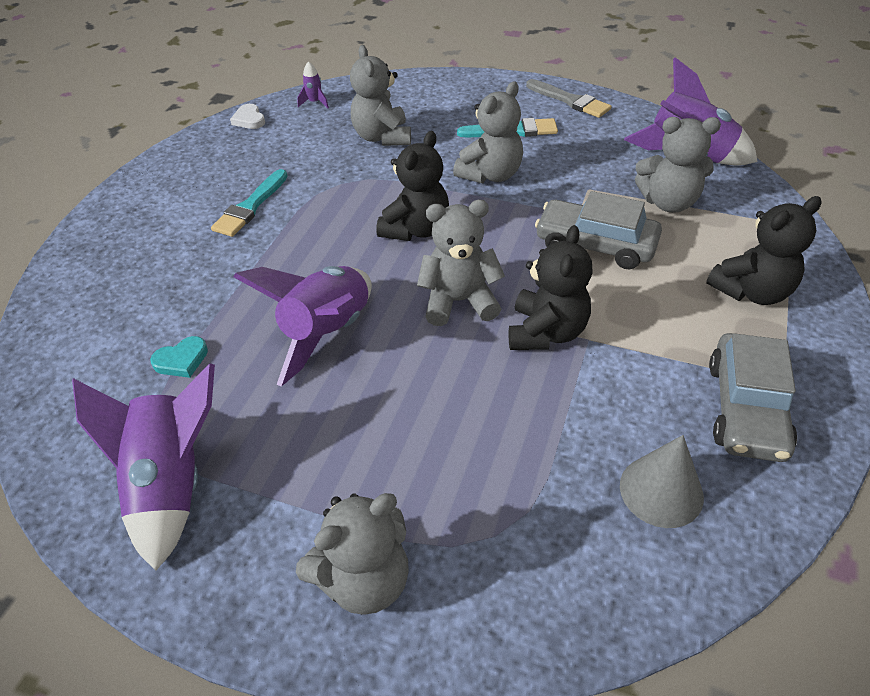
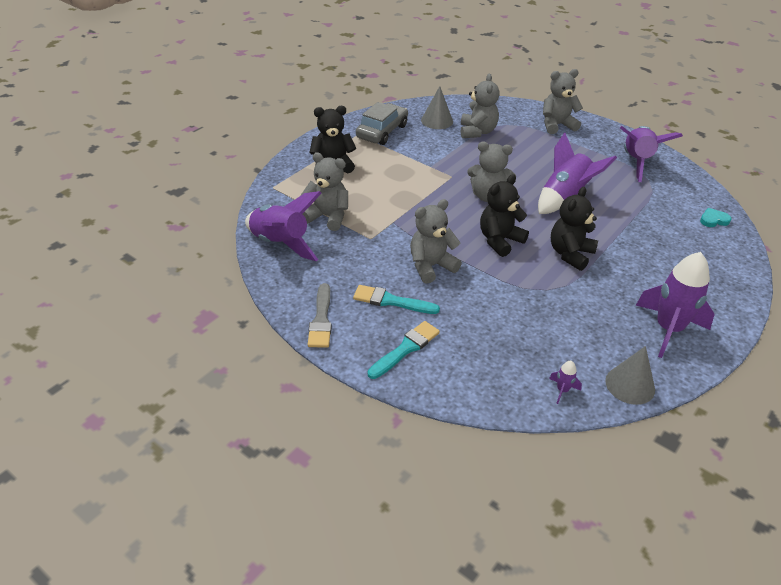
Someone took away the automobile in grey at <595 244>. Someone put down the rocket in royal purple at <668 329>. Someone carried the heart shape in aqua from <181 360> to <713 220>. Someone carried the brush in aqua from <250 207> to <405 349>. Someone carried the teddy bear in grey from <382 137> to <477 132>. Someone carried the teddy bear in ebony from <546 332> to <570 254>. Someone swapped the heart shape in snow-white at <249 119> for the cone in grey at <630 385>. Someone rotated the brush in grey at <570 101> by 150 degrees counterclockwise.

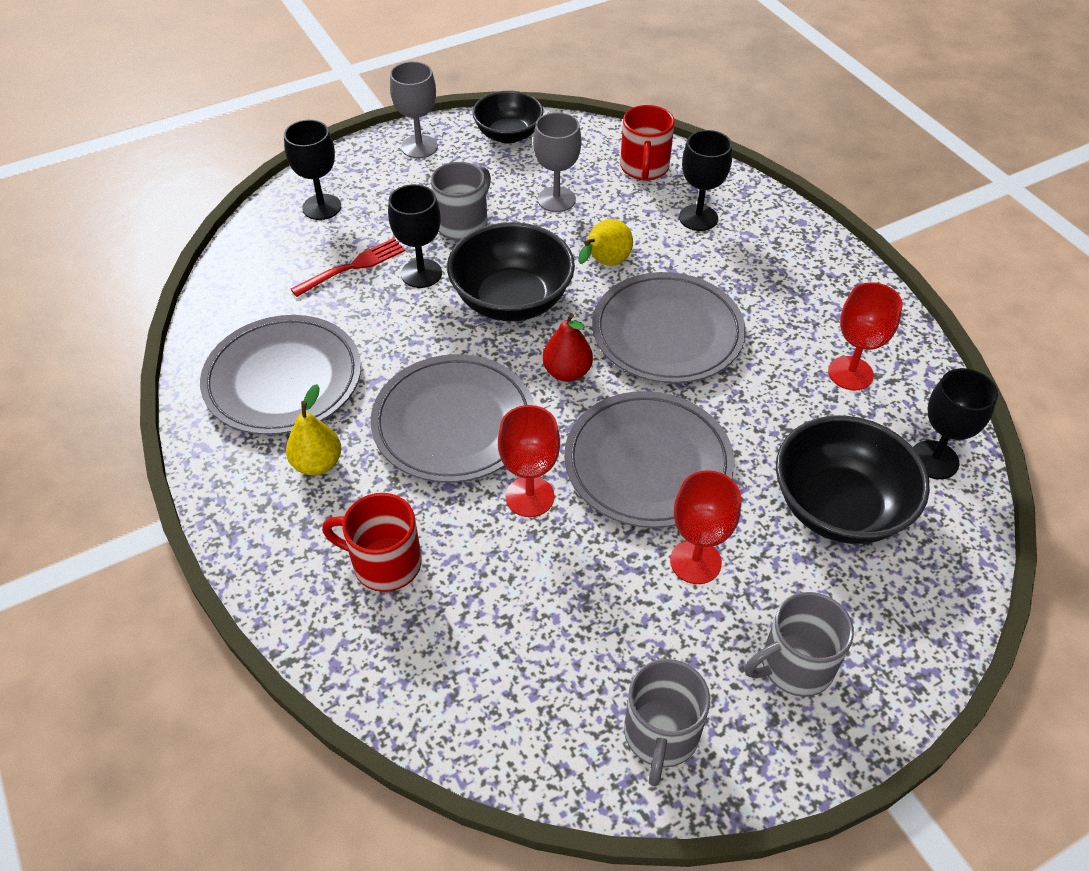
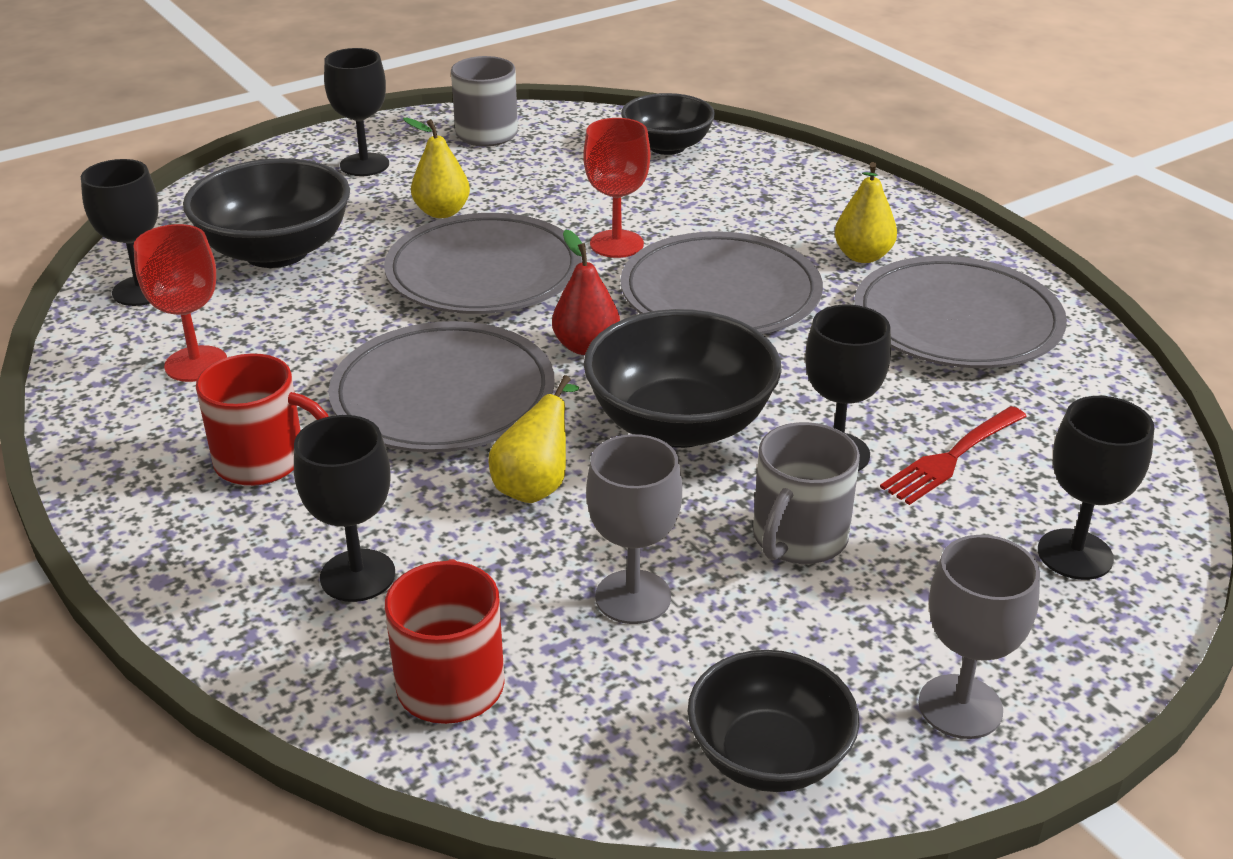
Someone put down the serving bowl in ebony at <667 146>. Someone carried the mug in red from <384 563> to <263 461>. Someone swapped the chalice in red at <695 562> for the pear in golden at <442 212>. Someone swapped the mug in grey at <794 665> for the chalice in ebony at <364 165>.

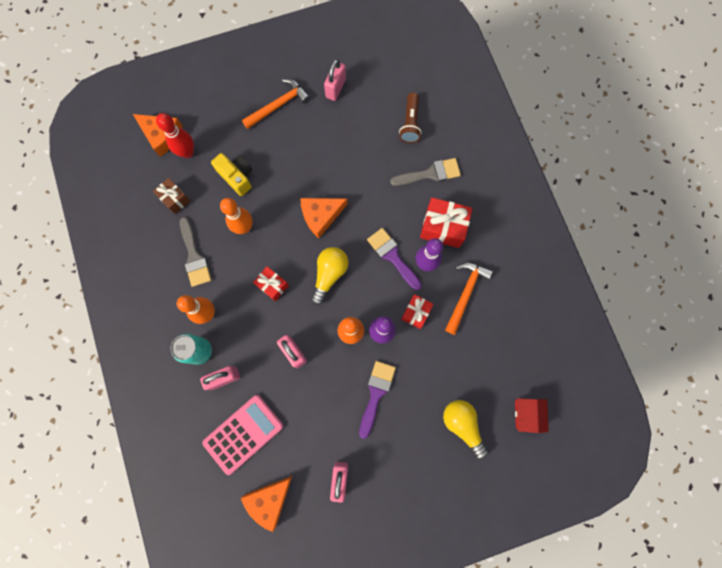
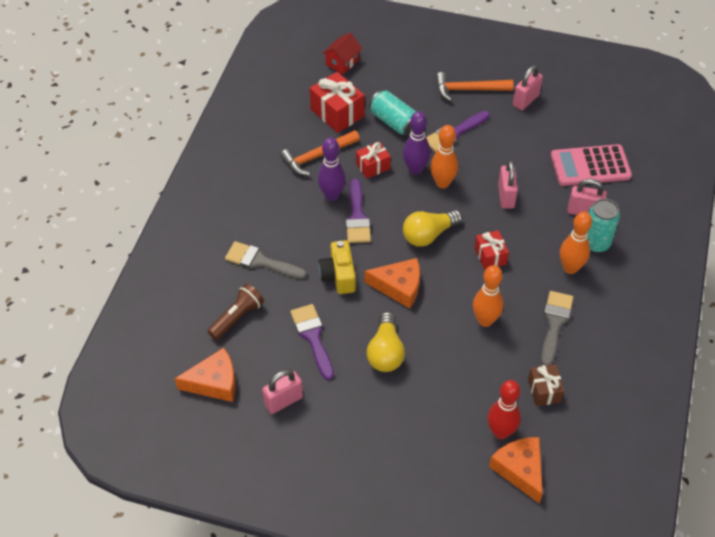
Someone put down the brush in royal purple at <313 337>. Someone put down the soda can in aqua at <394 122>. Someone carried the camera in golden from <237 177> to <338 275>. Someone carried the piece of cheese in orange-coloured from <269 500> to <214 382>. Someone carried the carpenter's hammer in orange-coloured from <278 105> to <468 89>. Someone carried the wrapped gift in red from <443 227> to <337 113>. Someone carried the lightbulb in golden from <462 425> to <385 352>.

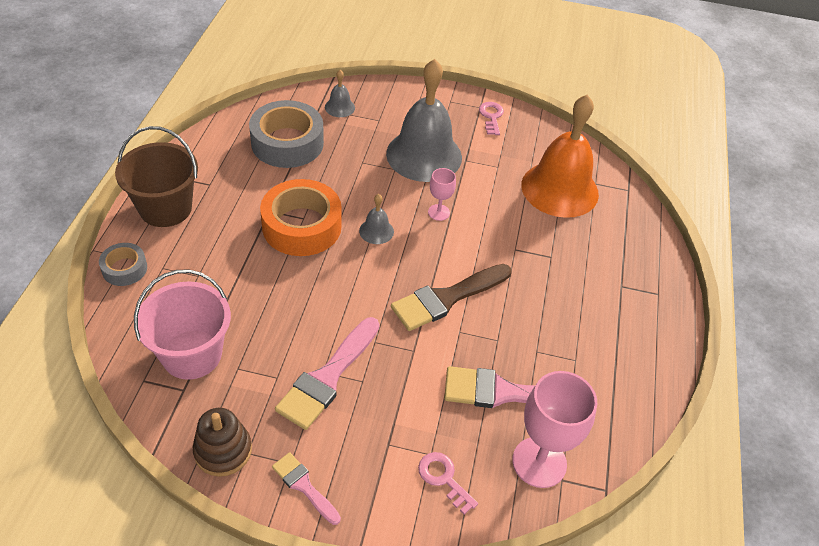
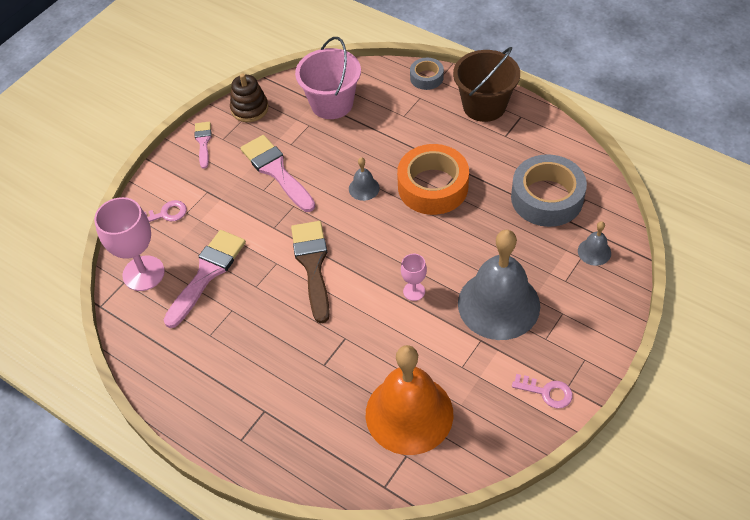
Someone carried the school bell in grey from <376 231> to <364 188>. Someone rotated the brush in rosy at <304 486> by 75 degrees counterclockwise.

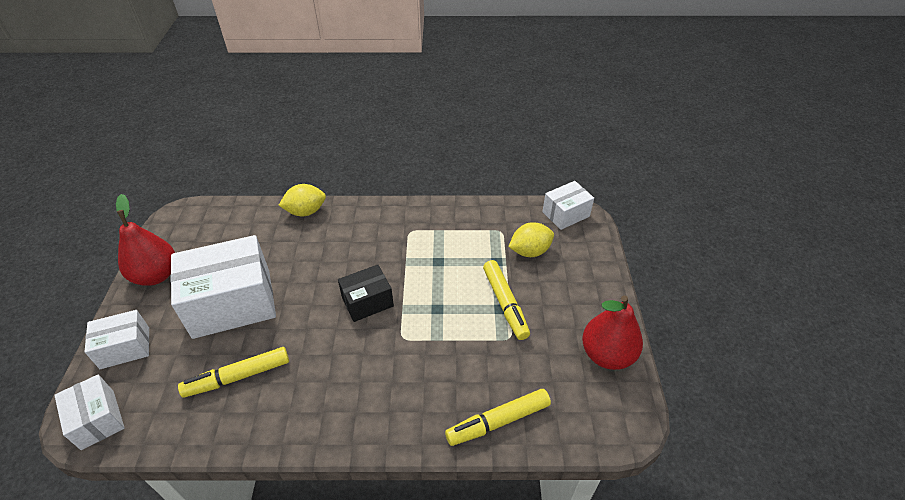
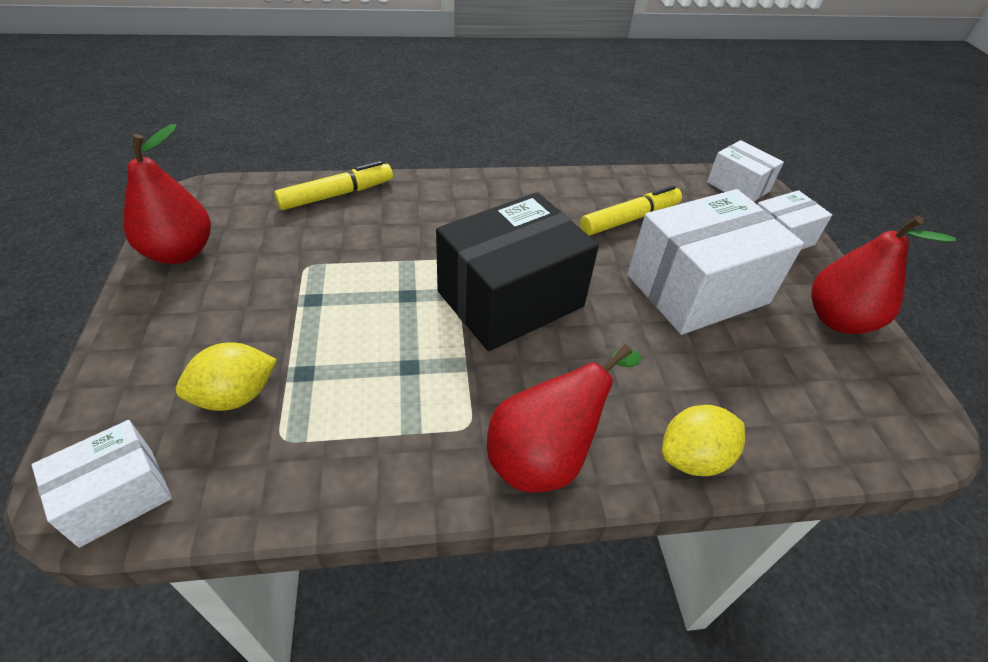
Someone took away the marker in golden at <505 303>. Someone put down the pear in red at <545 456>. Someone scaled the package in ebony at <367 301> by 1.86.

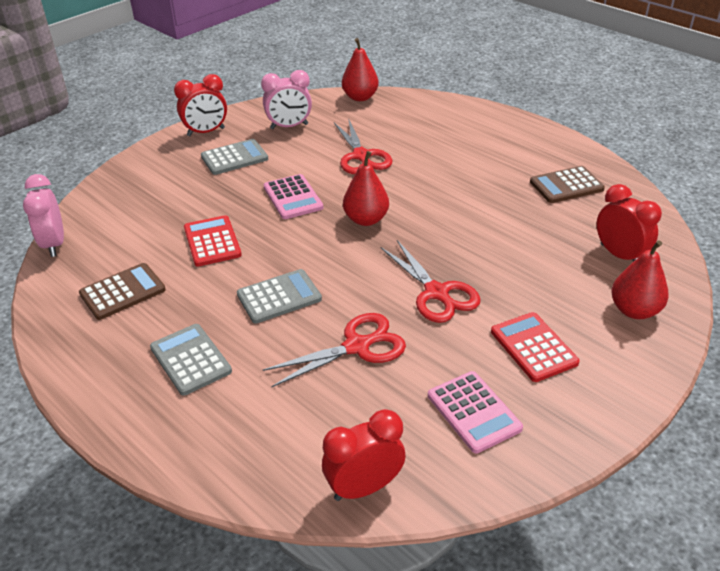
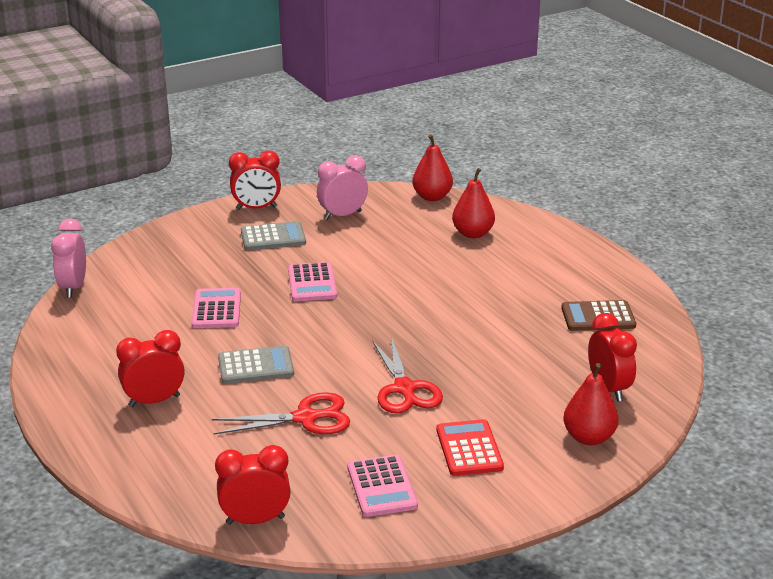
Someone took away the adding machine in brown at <122 292>. Someone took away the shears in red at <361 156>. Someone carried the pear in red from <366 219> to <473 234>. Someone swapped the adding machine in grey at <190 359> for the alarm clock in red at <154 401>. Someone repainted the adding machine in red at <212 241>, which became the adding machine in rosy at <216 309>. Someone rotated the alarm clock in rosy at <289 126> by 150 degrees clockwise.

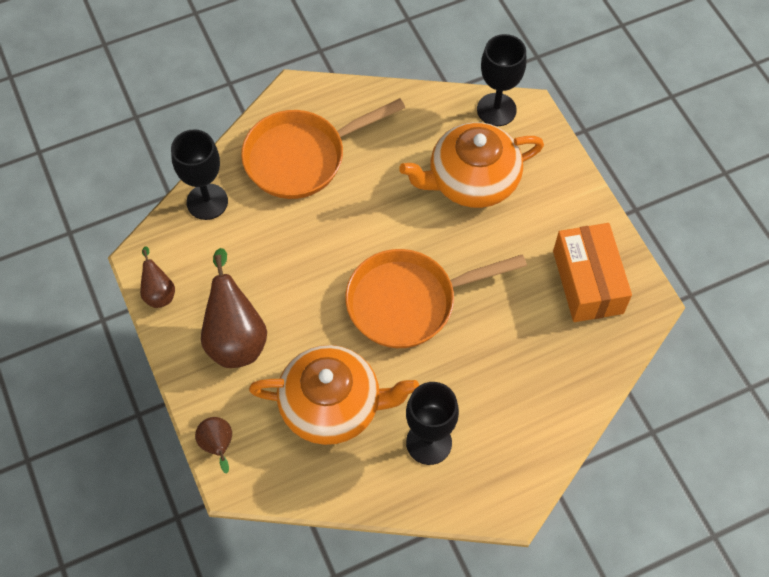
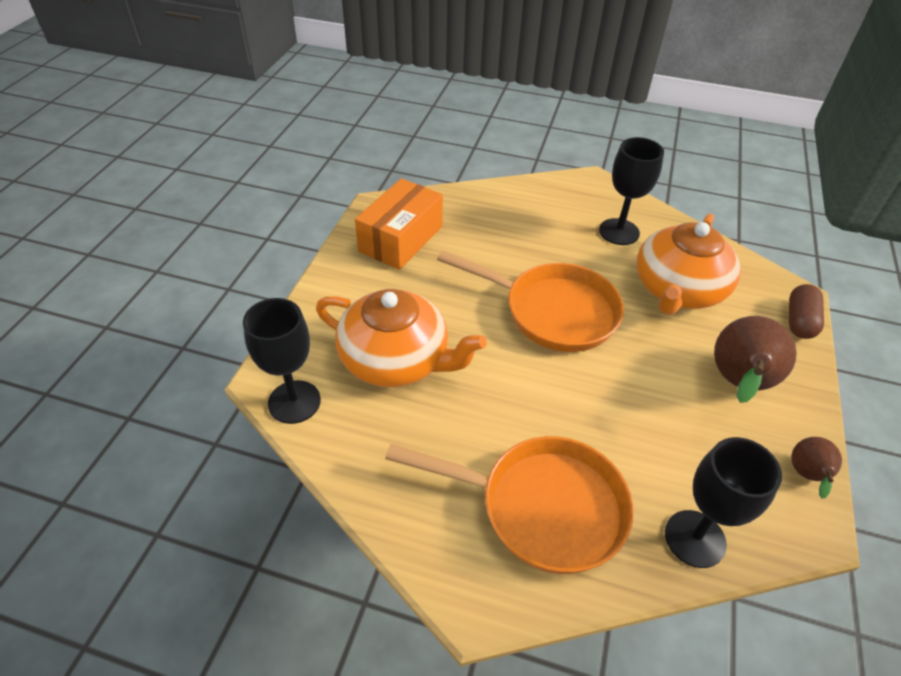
Someone swapped the pear in brown at <218 446> for the capsule in brown at <799 321>. Someone rotated the teapot in orange-coloured at <333 405> by 105 degrees counterclockwise.

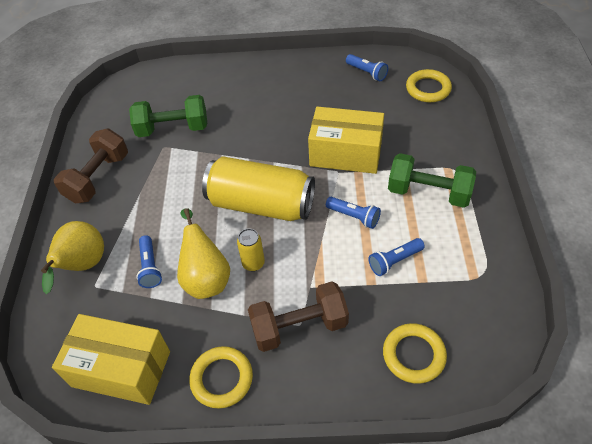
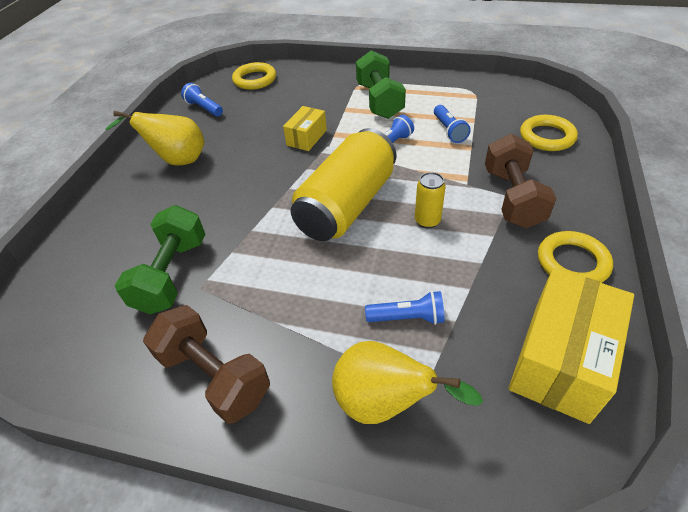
Someone carried the pear in golden from <206 278> to <177 160>. Someone rotated the torch in cobalt at <367 73> by 105 degrees counterclockwise. Someone rotated the hand weight in green at <428 193> by 45 degrees counterclockwise. Someone scaled the package in golden at <345 153> by 0.54.

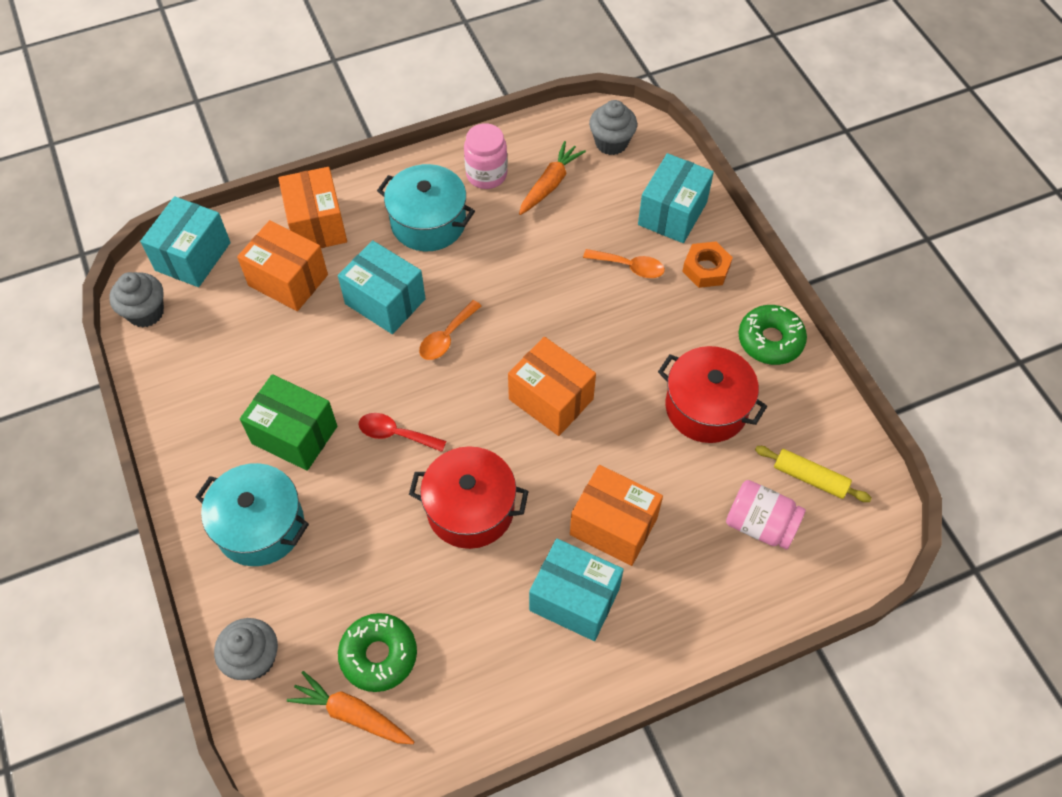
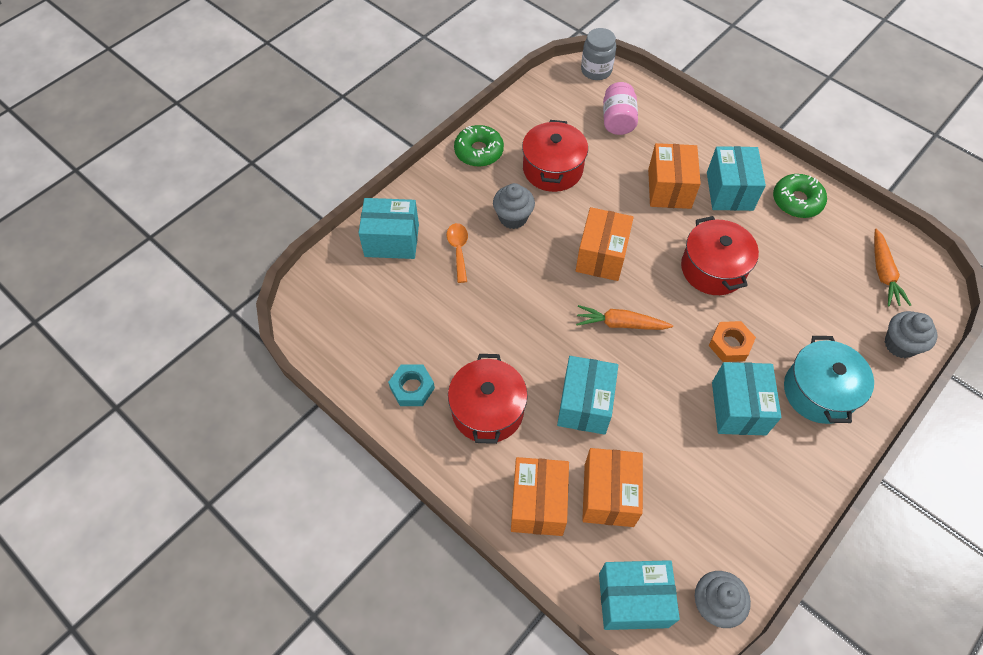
Someone took away the teaspoon in red at <395 434>. Someone took away the teaspoon in orange-coloured at <446 337>. Someone took away the pastry roller in golden at <810 478>. Someone put down the jam jar in grey at <596 70>. Someone carried the doughnut in green from <379 655> to <797 201>. Someone carried the root vegetable in orange-coloured from <550 184> to <620 324>. Someone carried the muffin in grey from <611 143> to <513 217>. Someone carried the nut in orange-coloured from <706 269> to <730 344>. Someone swapped the jam jar in rosy at <486 174> for the nut in aqua at <412 388>. Someone repainted the package in green at <294 435>, which became the package in aqua at <738 408>. Someone repainted the pot in aqua at <428 222>, which became the pot in red at <487 410>. Someone rotated the package in orange-coloured at <317 225> by 45 degrees counterclockwise.

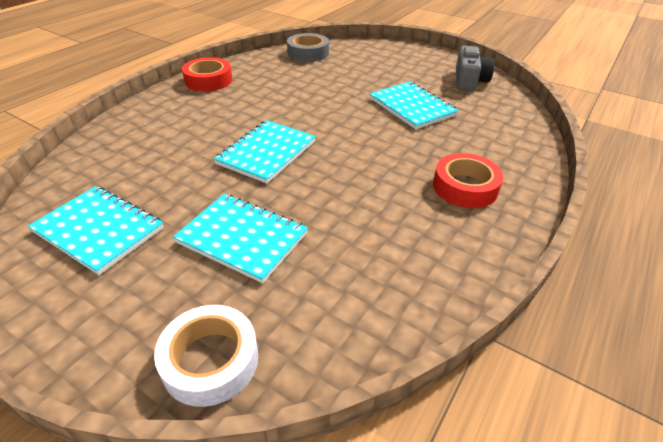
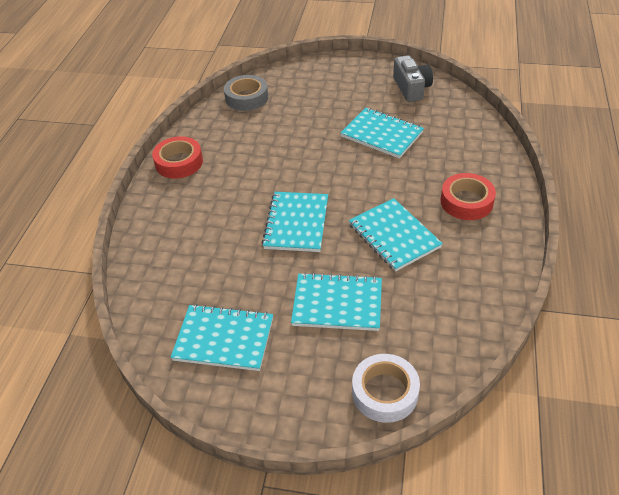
Someone put down the exercise book in aqua at <394 236>.

